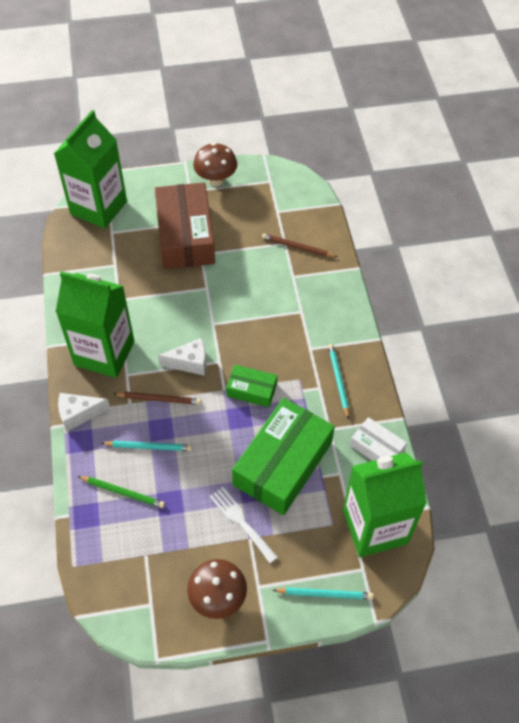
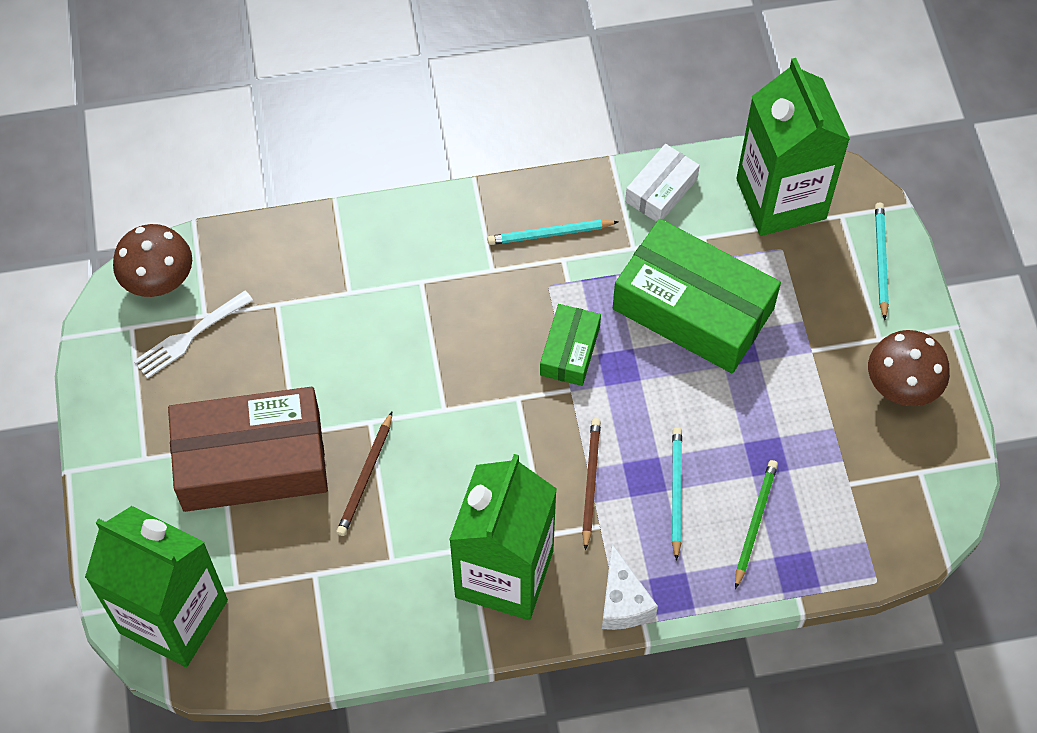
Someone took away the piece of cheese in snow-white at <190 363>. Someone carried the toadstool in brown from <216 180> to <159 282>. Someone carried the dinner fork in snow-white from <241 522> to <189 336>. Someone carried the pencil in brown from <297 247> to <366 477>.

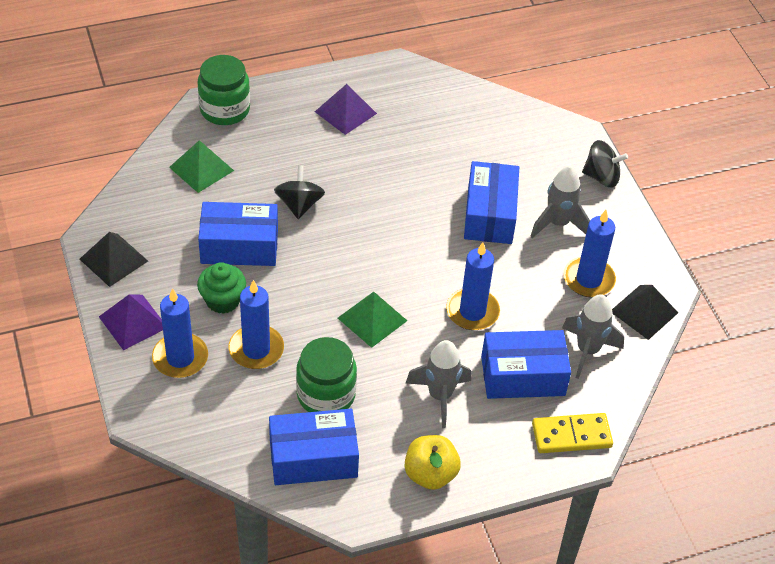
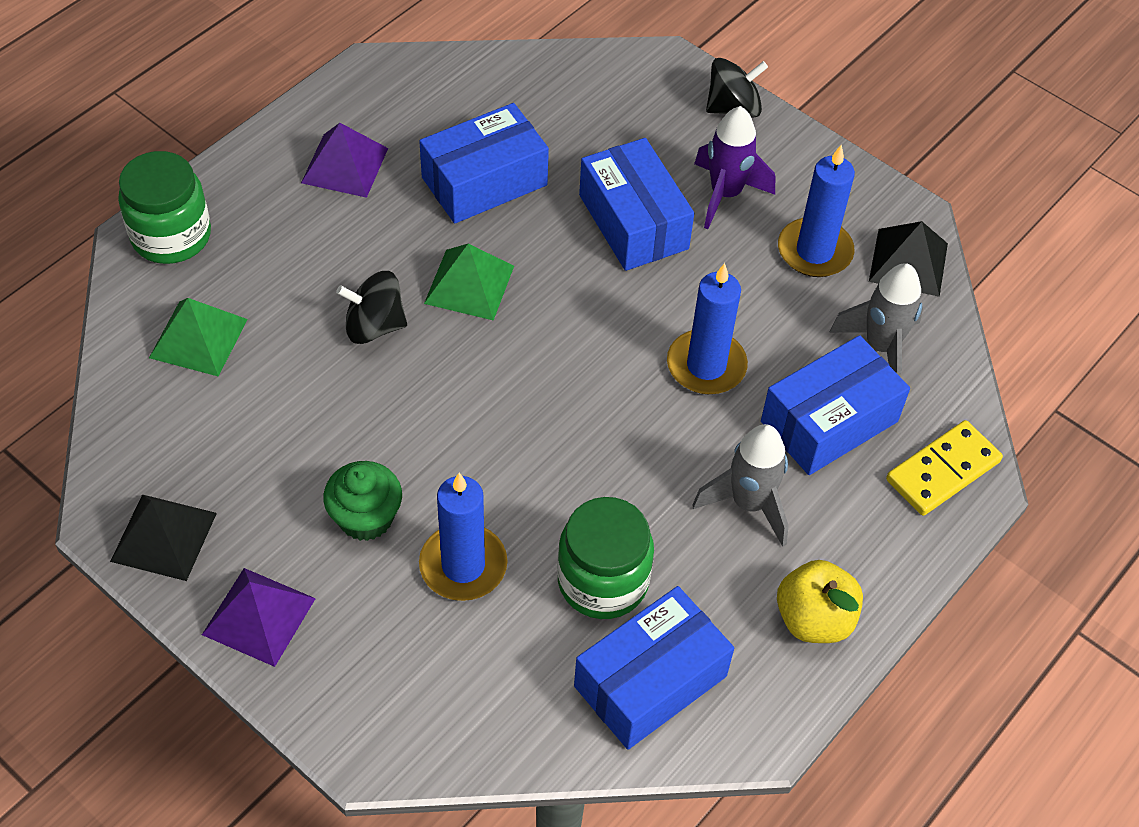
Someone took away the wax candle in cobalt at <180 358>. Someone carried the package in cobalt from <239 246> to <484 181>. Someone carried the solid pyramid in green from <372 319> to <469 284>. Someone repainted the rocket in grey at <558 223>, which became the rocket in royal purple at <725 194>. Someone rotated the toy top in ebony at <299 205> by 60 degrees counterclockwise.

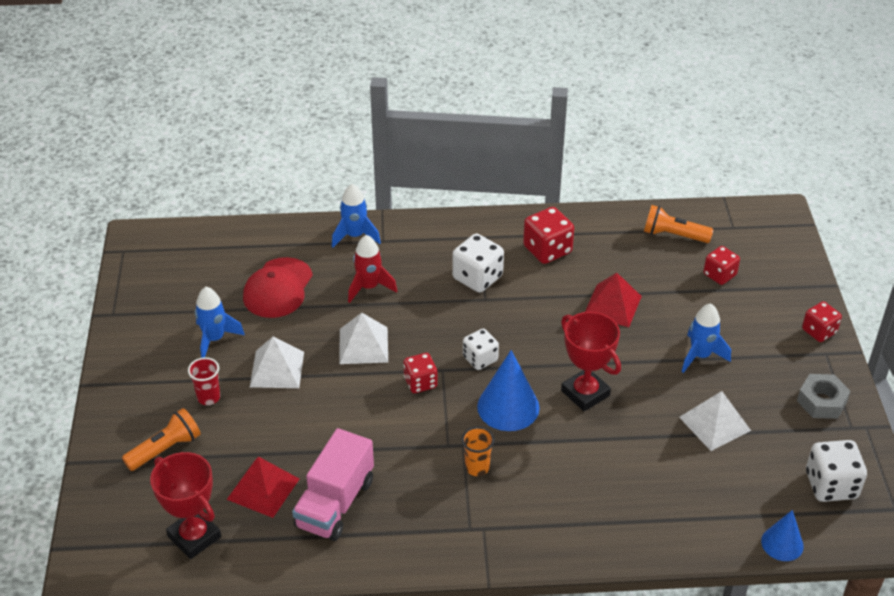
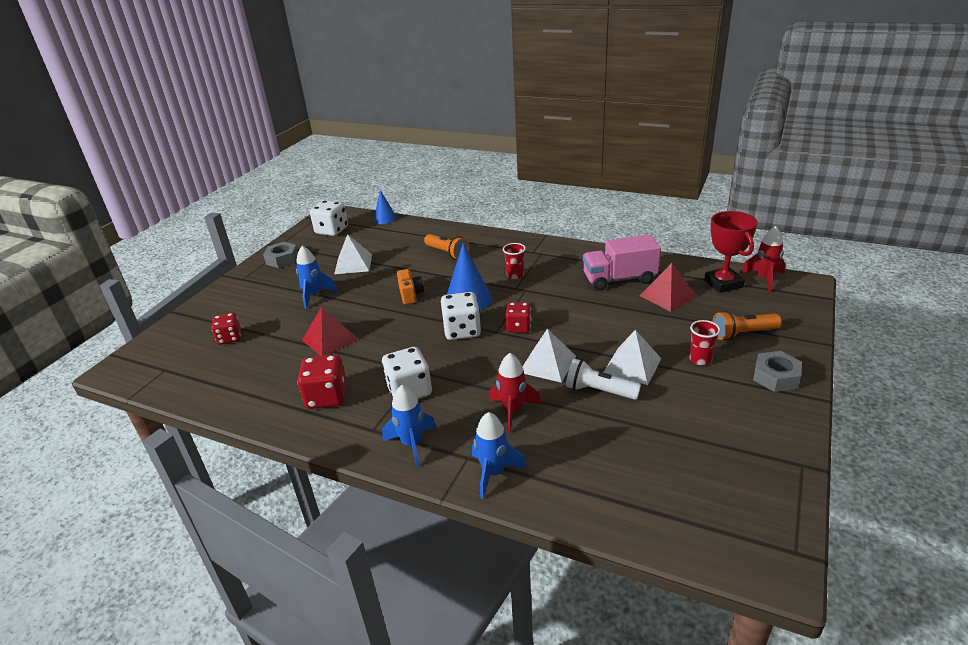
Someone took away the peaked cap in red at <278 288>. Someone took away the game die in red at <819 331>. Someone put down the torch in snow-white at <599 391>. Someone put down the rocket in red at <764 279>. Someone put down the nut in grey at <776 377>. Someone carried the rocket in cobalt from <214 339> to <412 444>. Someone carried the torch in orange-coloured from <673 235> to <447 253>. Someone swapped the award cup in red at <585 393> for the camera in orange-coloured at <410 294>. Someone repainted the beaker in orange-coloured at <477 467>, which became the beaker in red at <515 276>. Someone rotated the truck in rosy at <335 503> by 150 degrees counterclockwise. Someone scaled the game die in snow-white at <480 359> by 1.50.

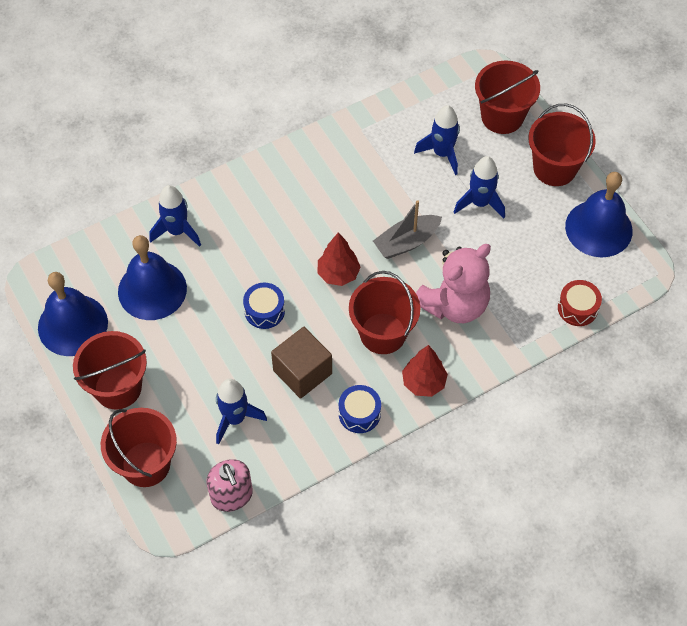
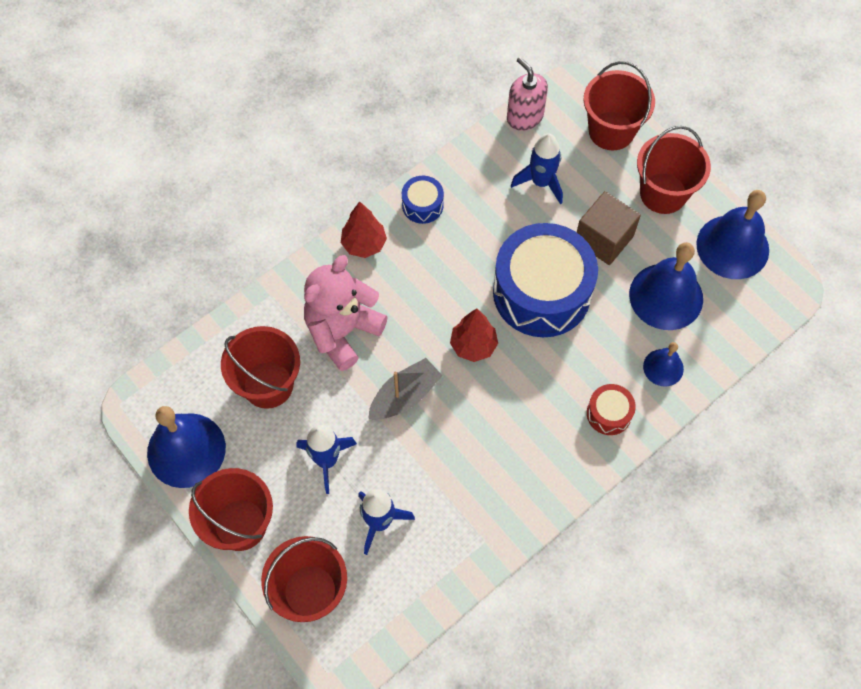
Someone carried the cube in brown from <302 372> to <604 239>. Someone carried the pail in red from <383 333> to <268 384>. Someone carried the toy drum in red from <577 308> to <609 414>. Someone swapped the rocket in cobalt at <177 231> for the school bell in cobalt at <663 367>. Someone scaled the toy drum in cobalt at <264 311> by 2.28.

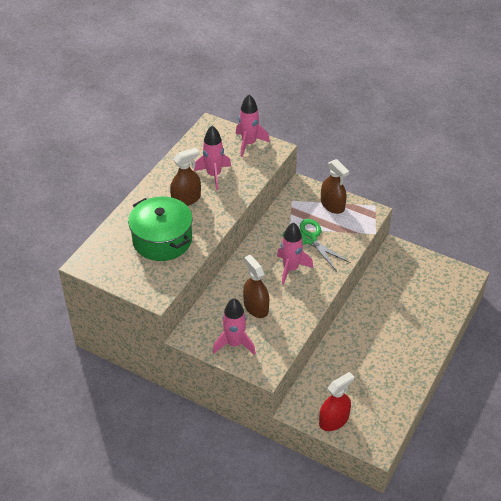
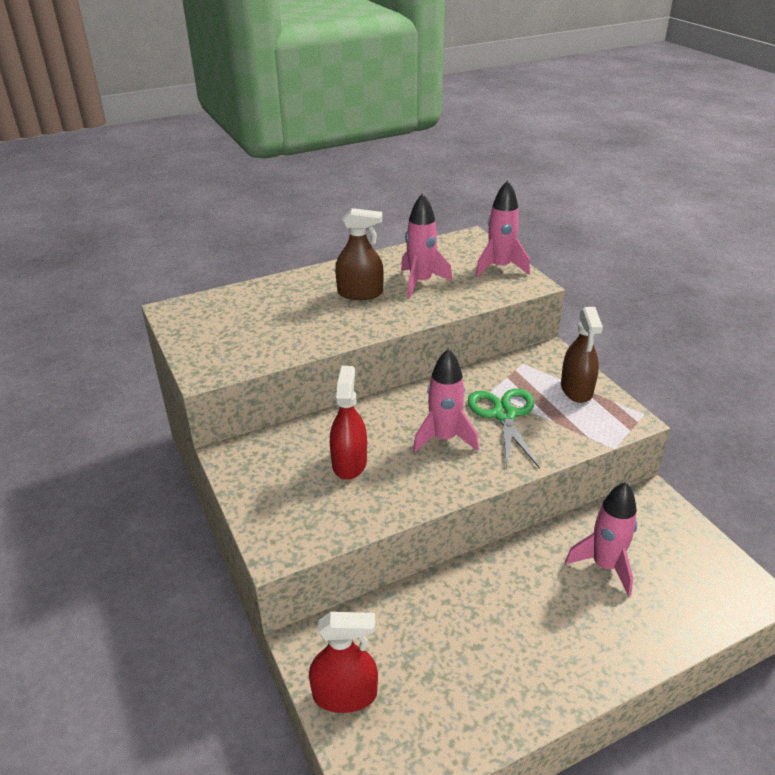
Someone took away the pot in green at <162 240>. Someone carried the rocket in rosy from <234 344> to <605 566>. Someone repainted the spray cleaner in brown at <256 307>, which became the spray cleaner in red at <349 463>.

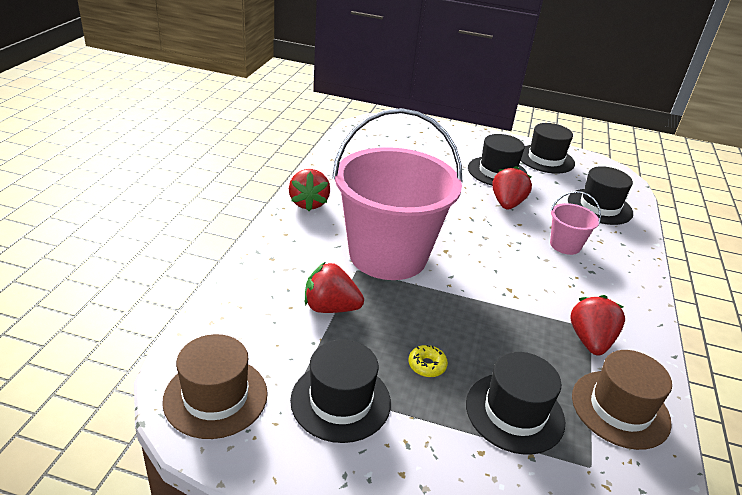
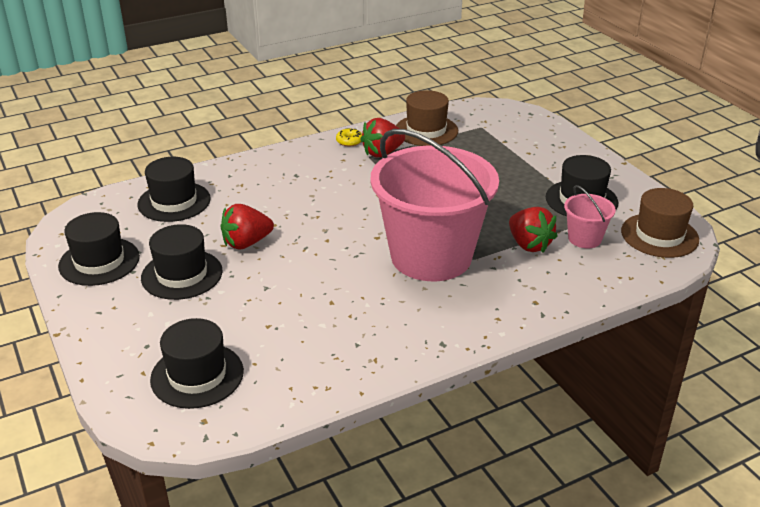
Someone took away the strawberry in red at <308 203>. Someone carried the doughnut in golden from <427 365> to <349 141>. Someone carried the top hat in ebony from <514 412> to <197 375>. Someone carried the pail in rosy from <565 245> to <584 238>.

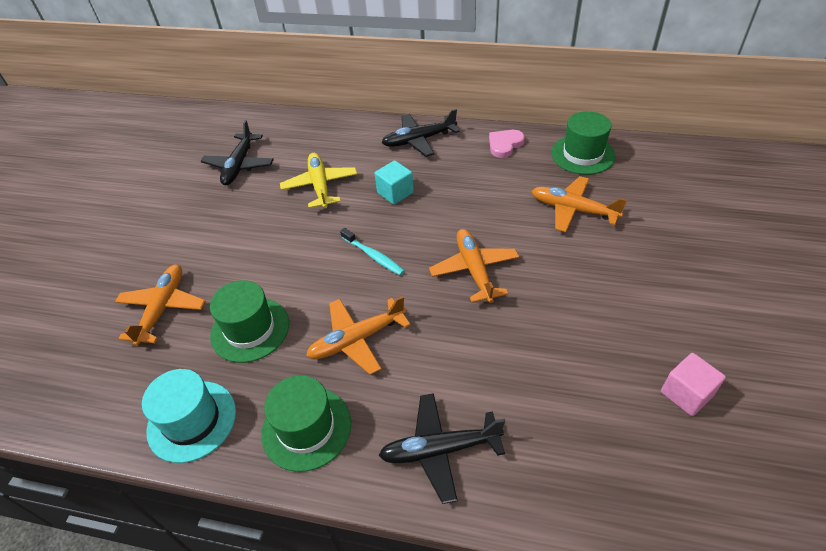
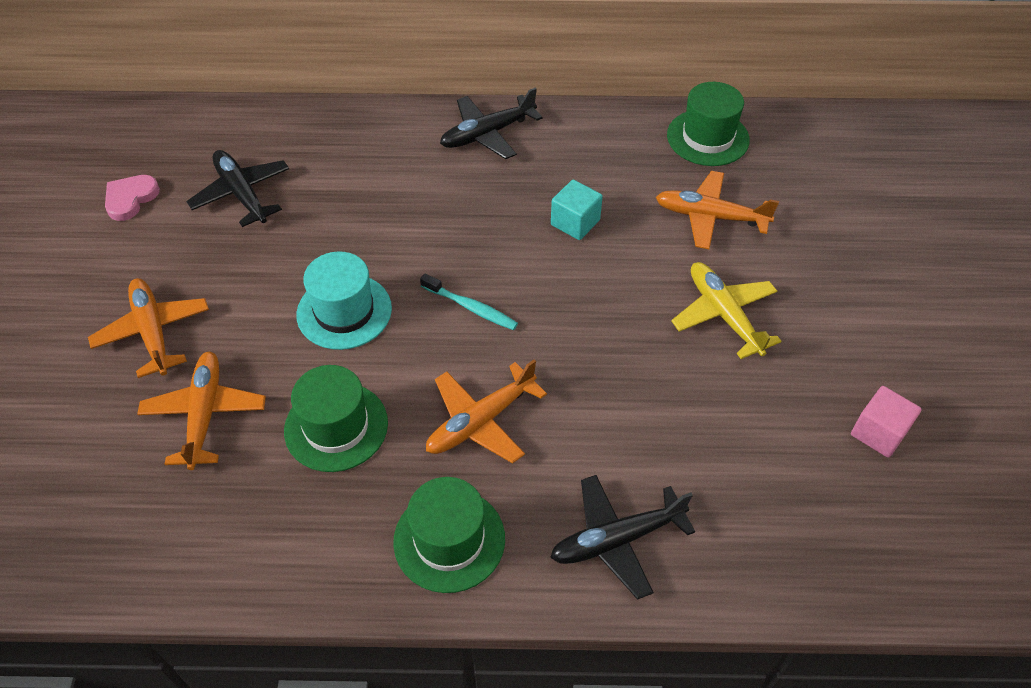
Someone carried the top hat in aqua from <192 420> to <344 311>. Someone carried the toy plane in golden from <320 186> to <724 315>. Someone carried the cube in aqua from <395 193> to <575 222>. Someone carried the toy plane in orange-coloured from <474 270> to <153 332>. Someone carried the heart shape in rosy from <505 145> to <130 199>. Someone rotated the toy plane in ebony at <239 165> by 150 degrees clockwise.

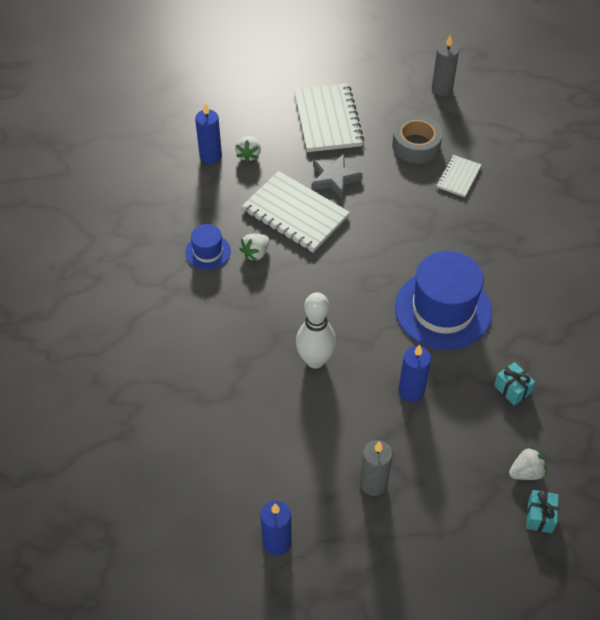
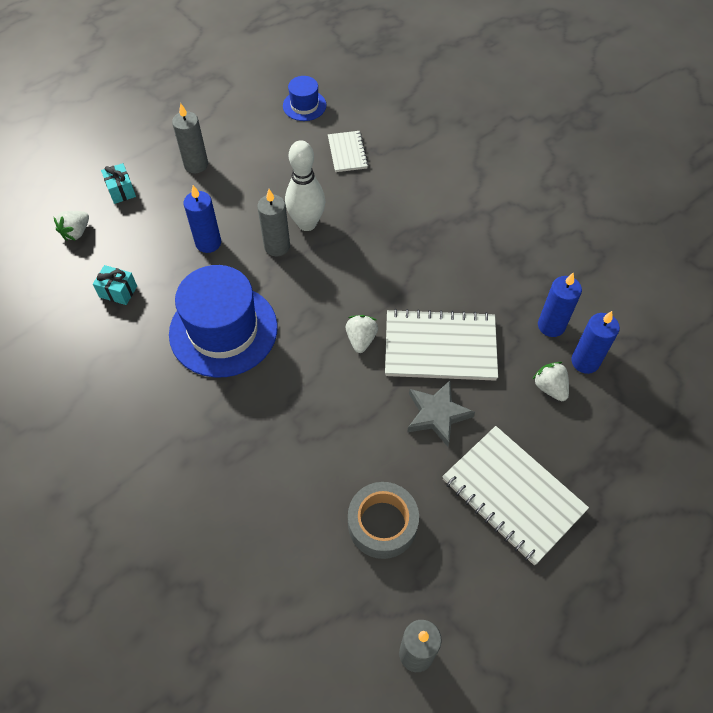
Someone put down the wax candle in grey at <277 246>. Someone carried the top hat in cobalt from <208 252> to <304 105>. Someone carried the strawberry in snow-white from <256 253> to <361 339>. Someone carried the wax candle in cobalt from <277 542> to <551 326>. Someone carried the exercise book in snow-white from <458 177> to <347 153>. Someone carried the wrapped gift in aqua from <539 516> to <121 190>.

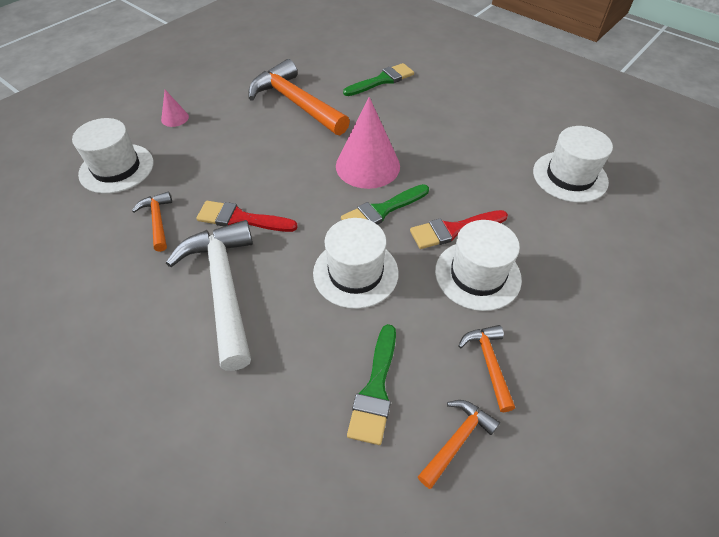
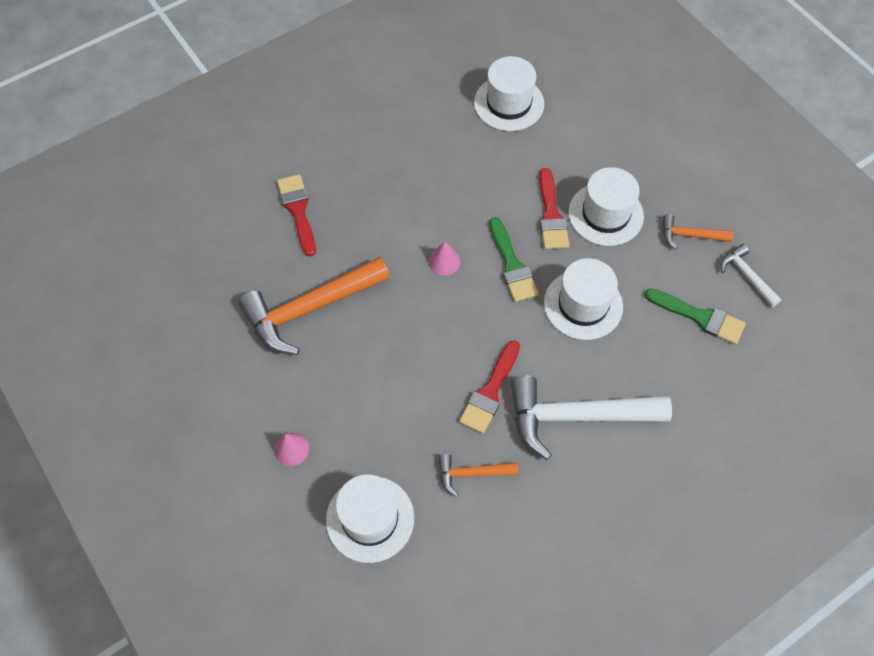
Someone repainted the brush in green at <382 80>, which became the brush in red at <298 211>. Someone repainted the carpenter's hammer in orange-coloured at <457 440>, which became the carpenter's hammer in snow-white at <746 275>. Someone scaled the cone in rosy at <367 166> by 0.46.

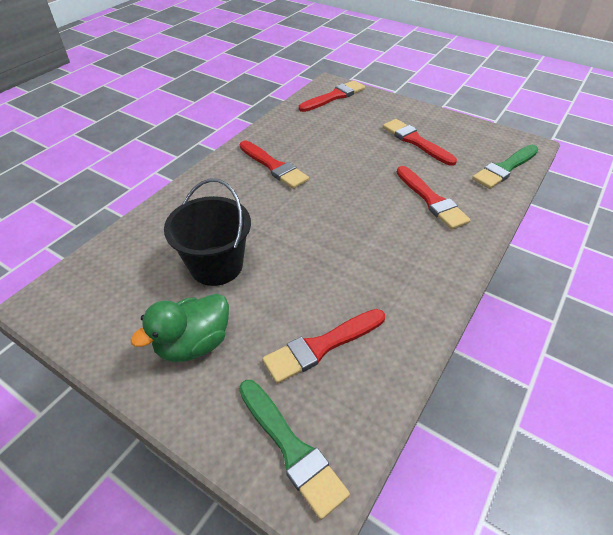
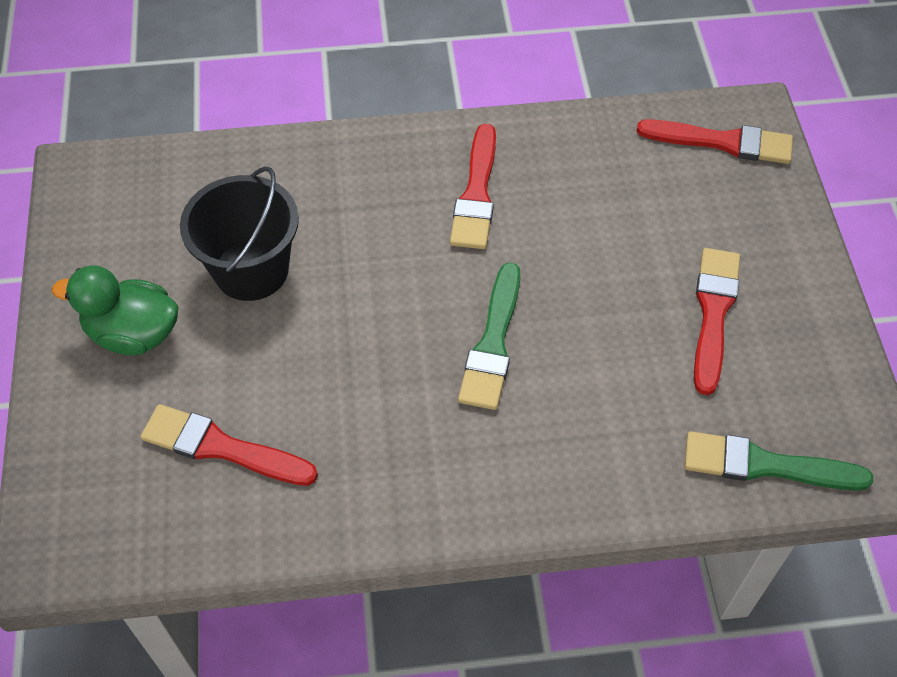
Someone took away the brush in red at <431 200>. Someone carried the brush in green from <291 448> to <493 343>.

